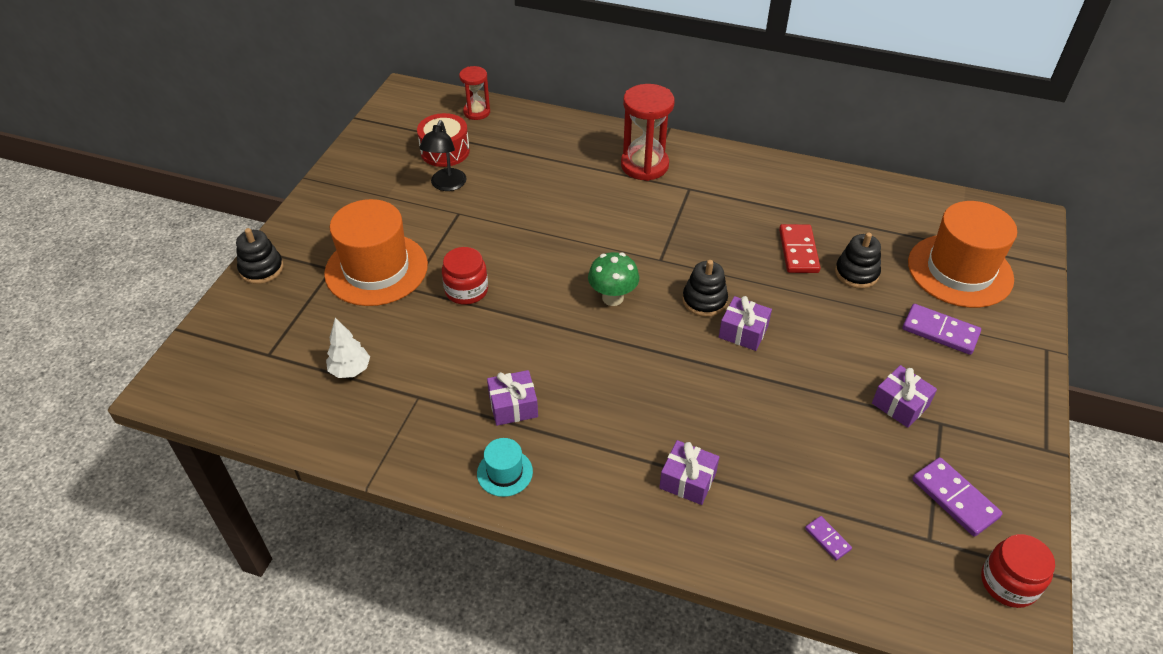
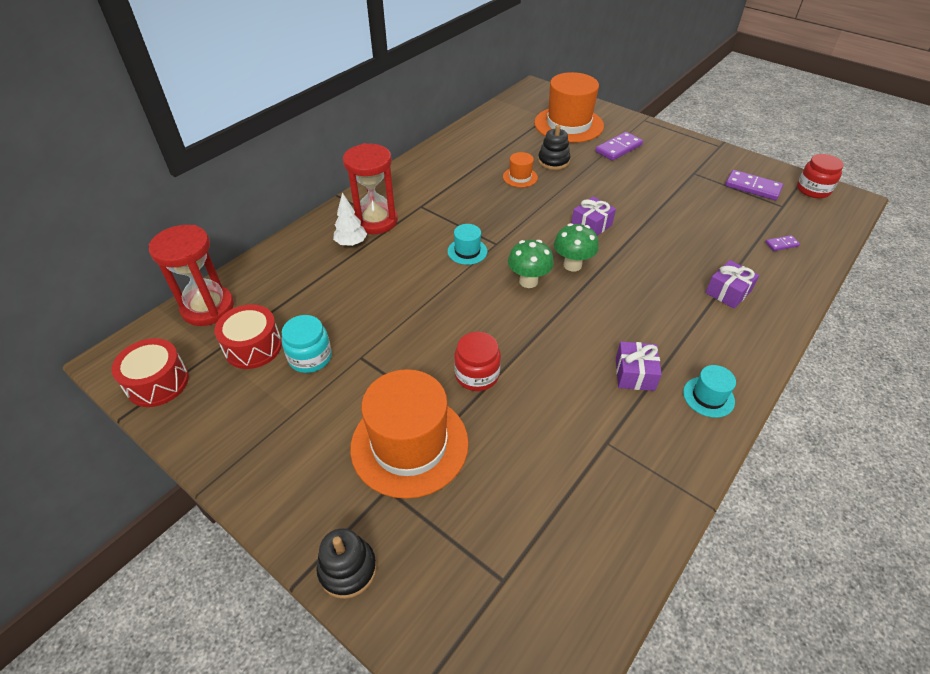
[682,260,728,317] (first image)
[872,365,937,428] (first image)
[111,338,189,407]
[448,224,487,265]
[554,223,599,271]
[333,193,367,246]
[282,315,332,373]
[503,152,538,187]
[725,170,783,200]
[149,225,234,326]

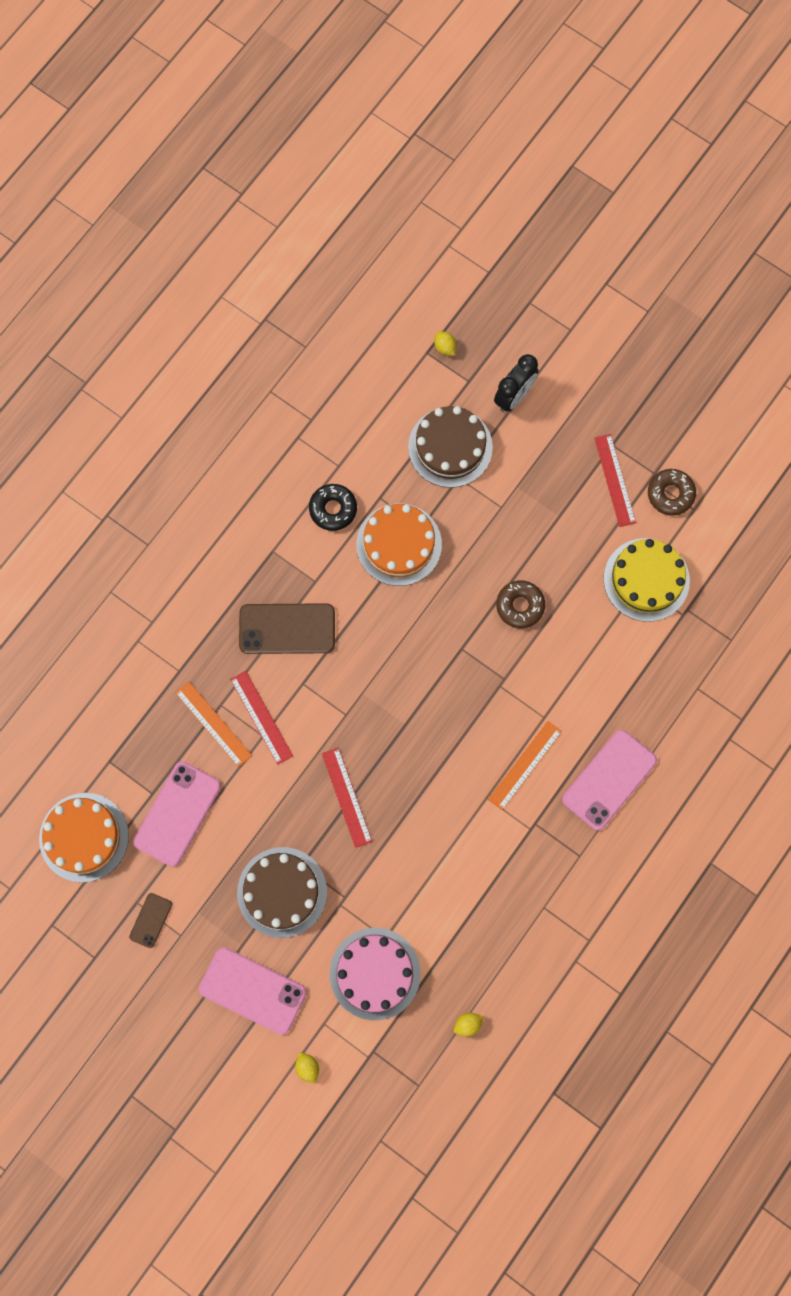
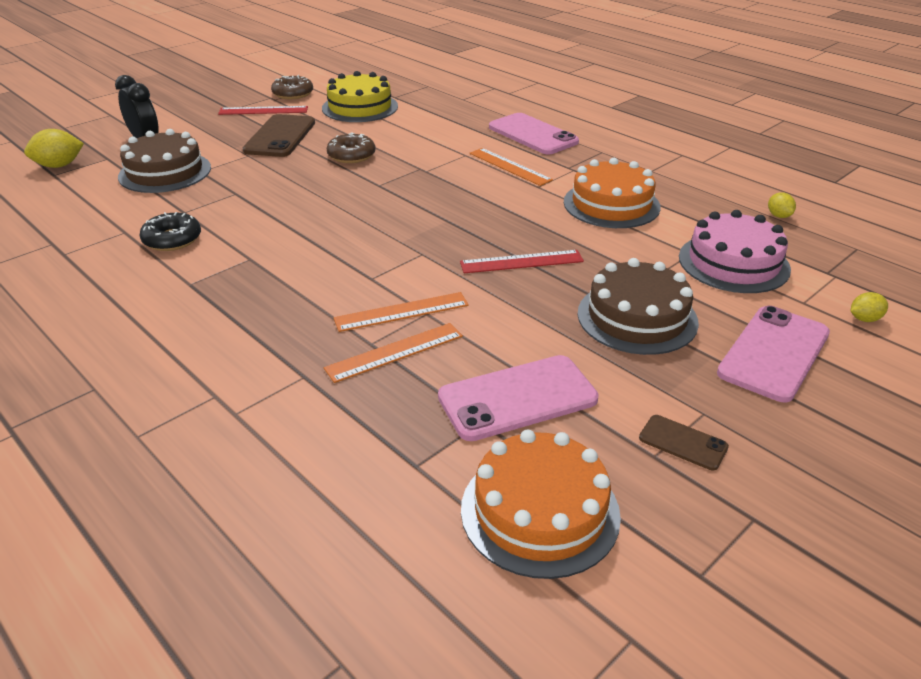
[243,114,315,157]
[564,158,661,228]
[333,292,469,332]
[438,355,599,441]
[24,129,84,168]

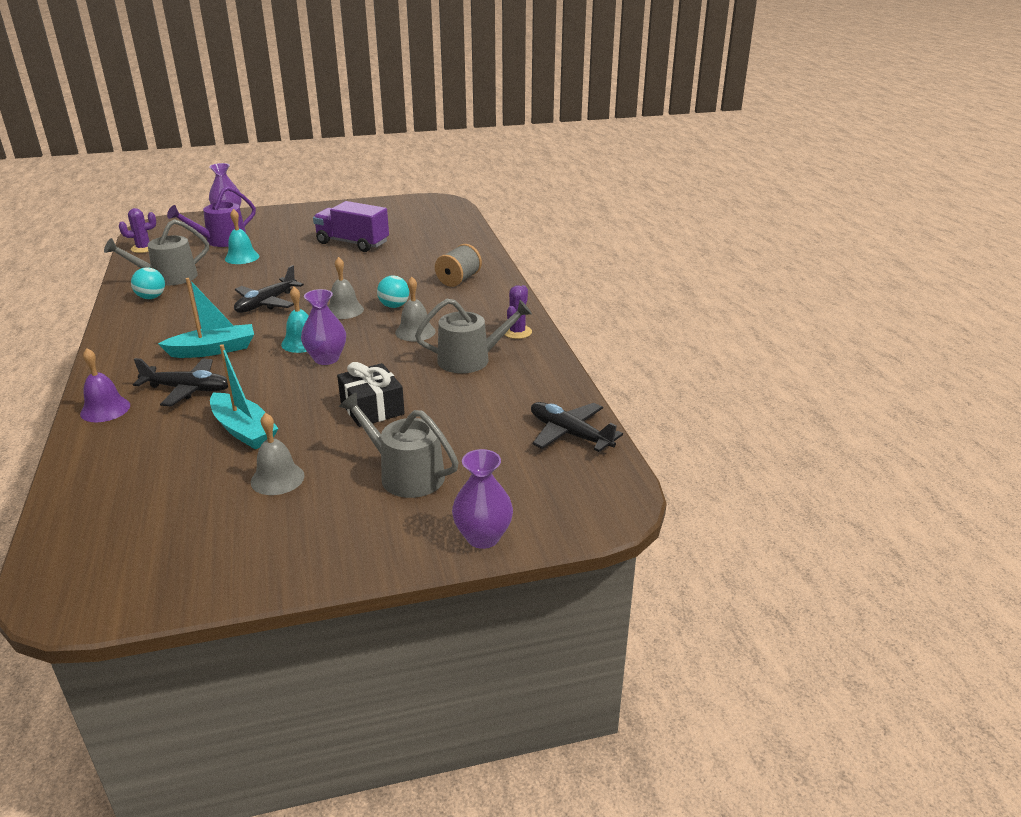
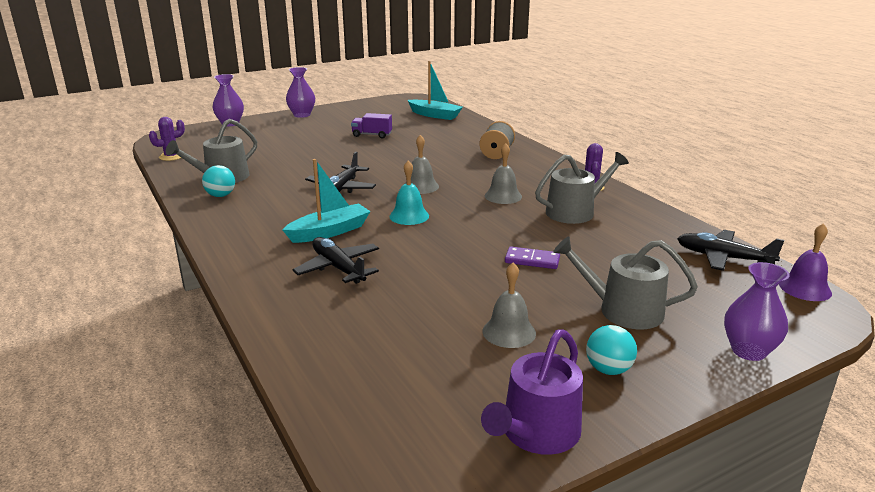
[225,209,259,264] (first image)
[779,223,832,301]
[481,329,583,455]
[408,61,463,120]
[286,67,315,118]
[586,325,637,375]
[505,246,560,269]
[293,237,379,284]
[351,113,392,138]

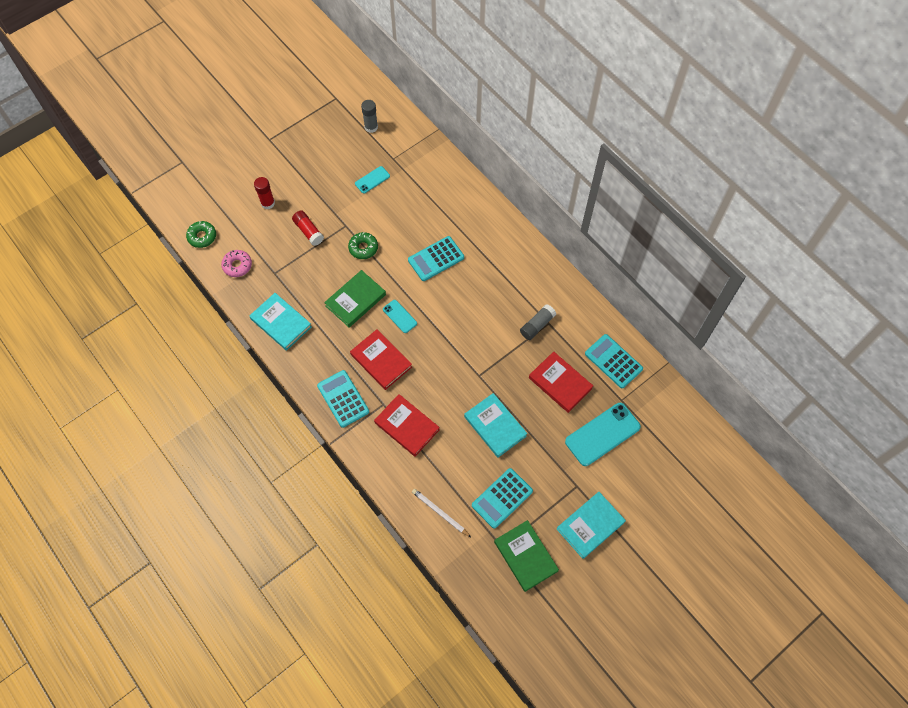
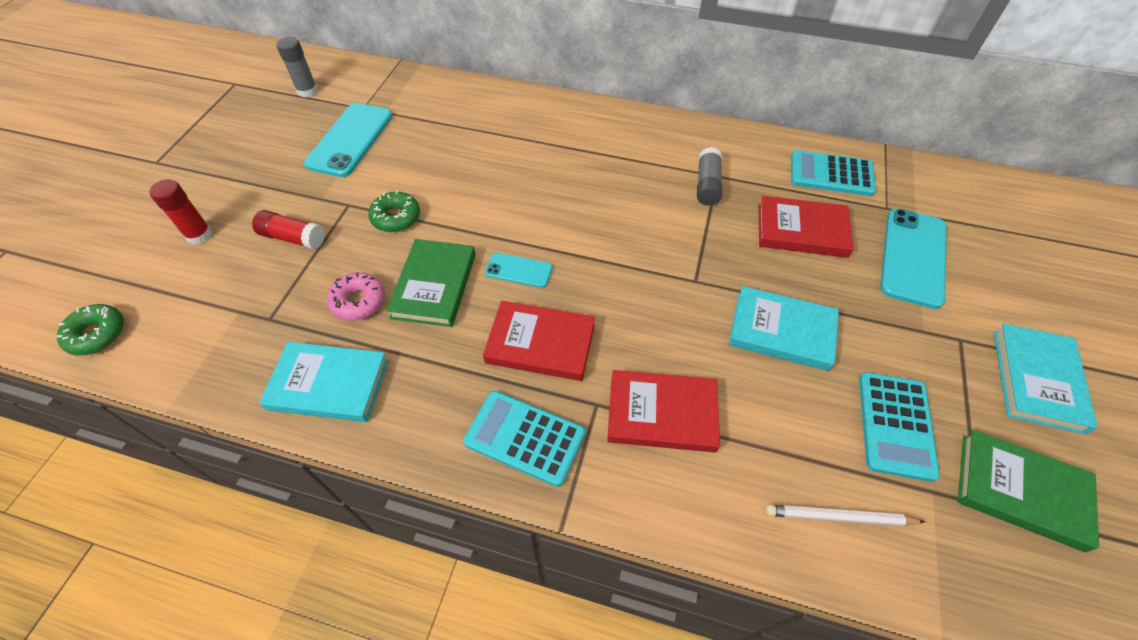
[408,236,464,281] (first image)
[327,272,385,321]
[304,103,392,177]

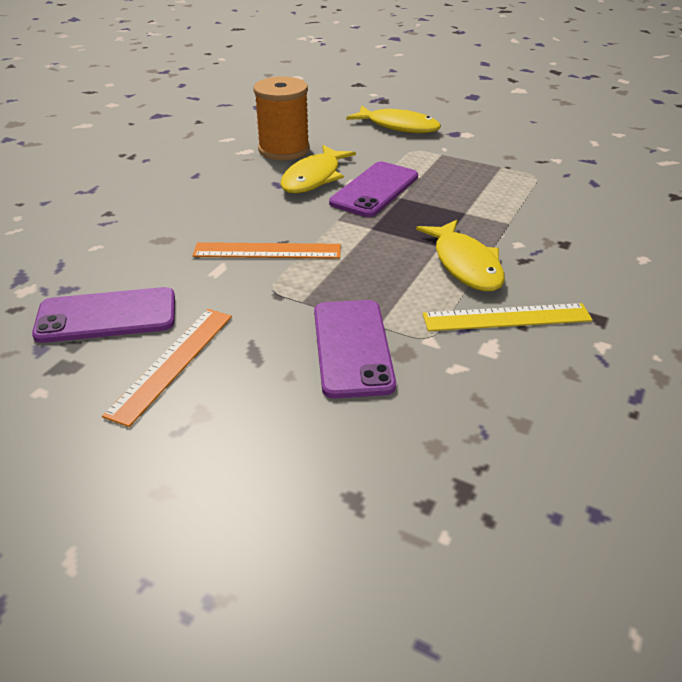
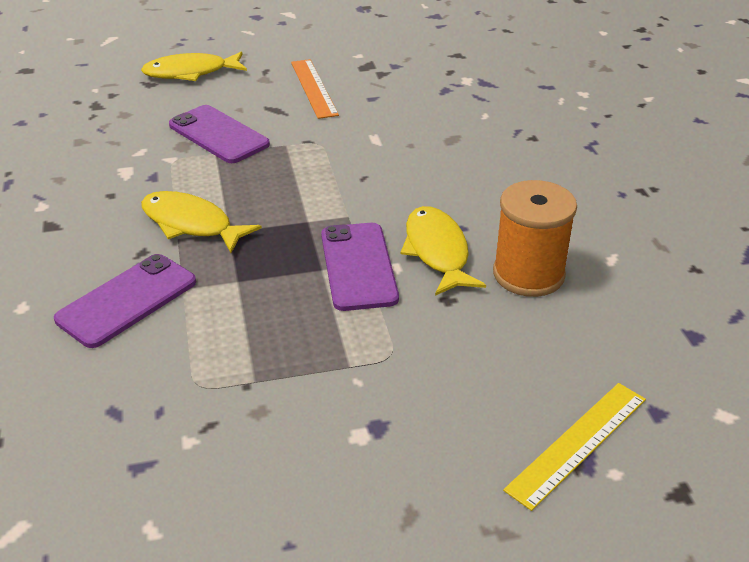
[192,242,341,259] (first image)
[54,254,196,348]
[141,52,247,81]
[503,383,646,511]

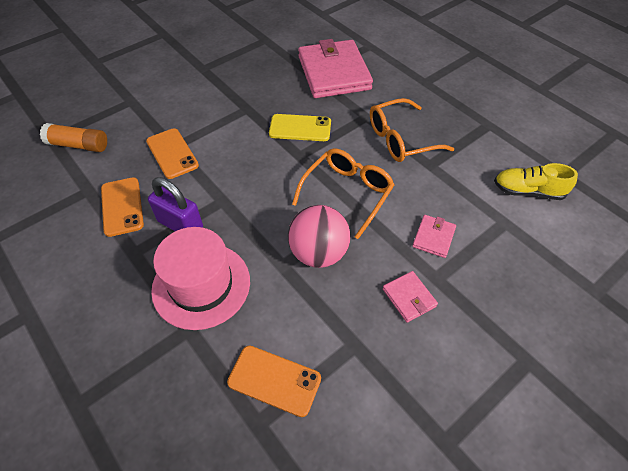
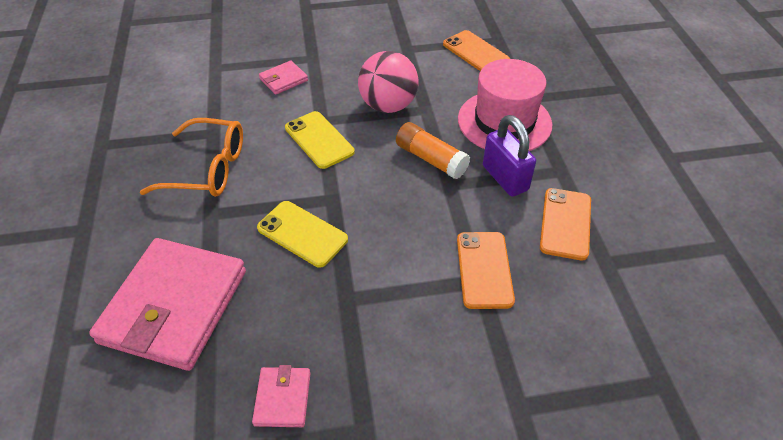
[494,163,578,200] (first image)
[396,122,470,179]
[252,365,311,427]
[285,111,355,169]

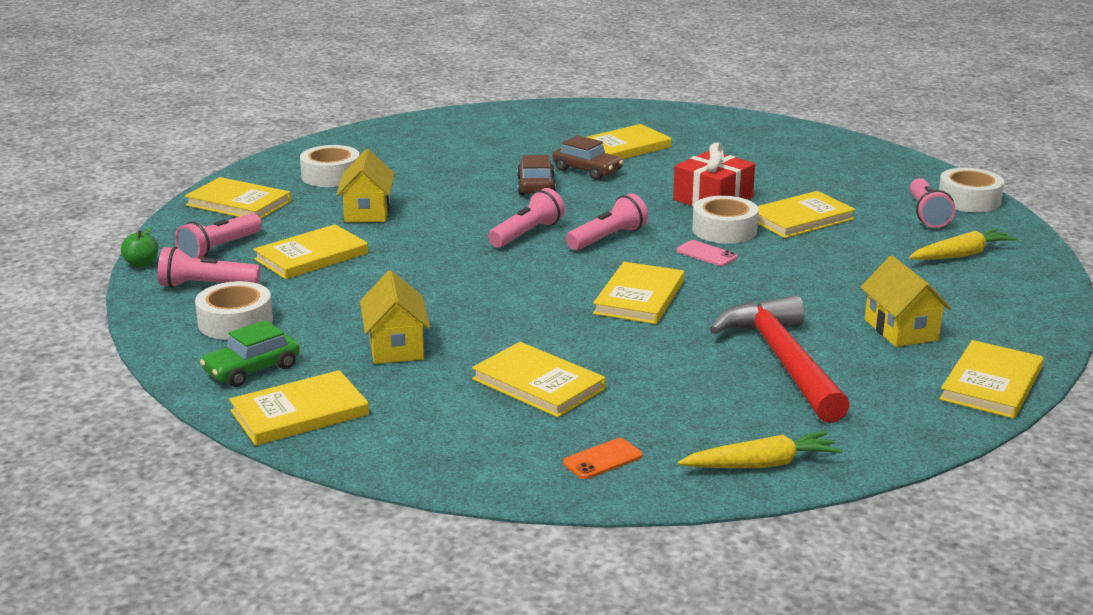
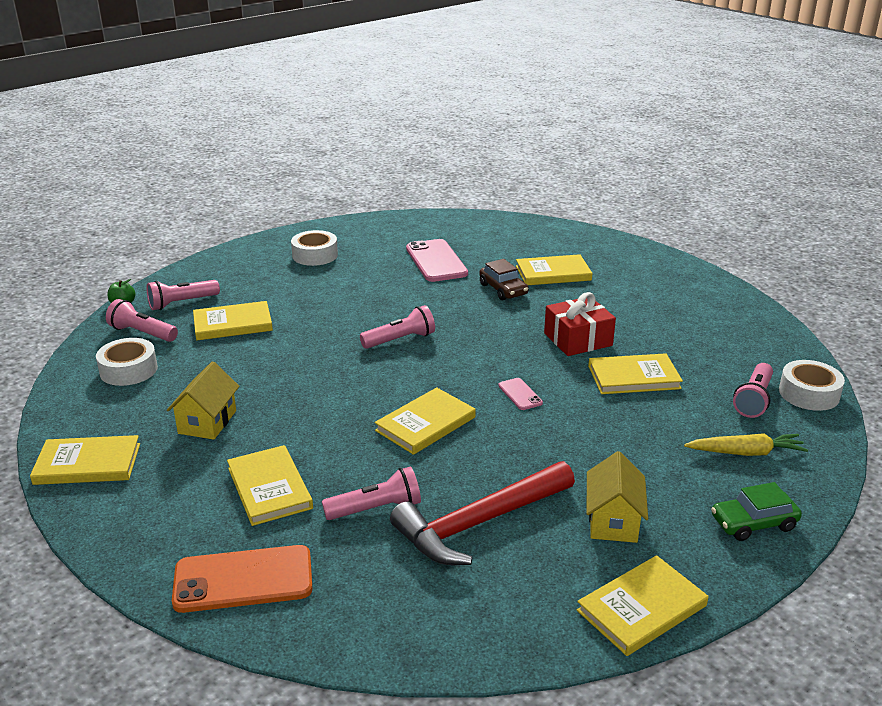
[185,177,291,219] (first image)
[336,149,395,222] (first image)
[517,155,556,195] (first image)
[678,431,842,468] (first image)
[692,196,759,244] (first image)
[406,239,468,282]
[711,482,802,541]
[322,466,421,520]
[390,461,575,565]
[172,545,313,613]

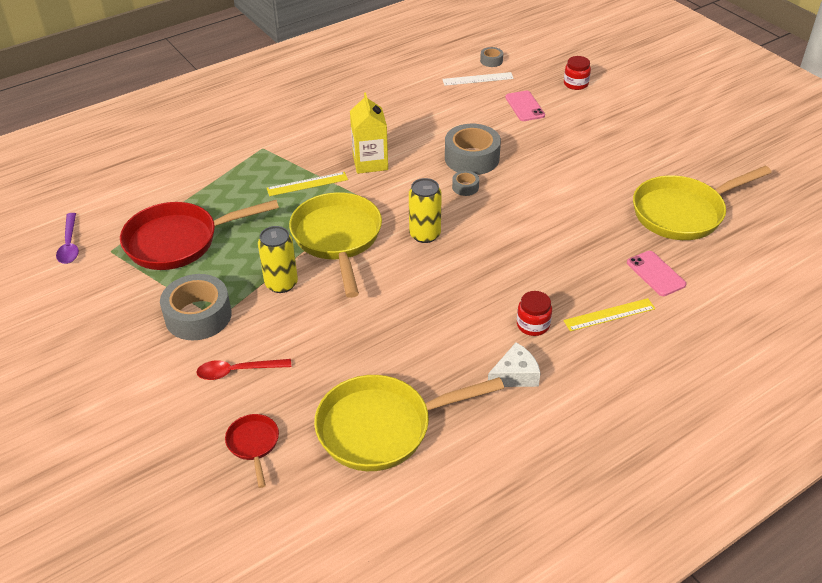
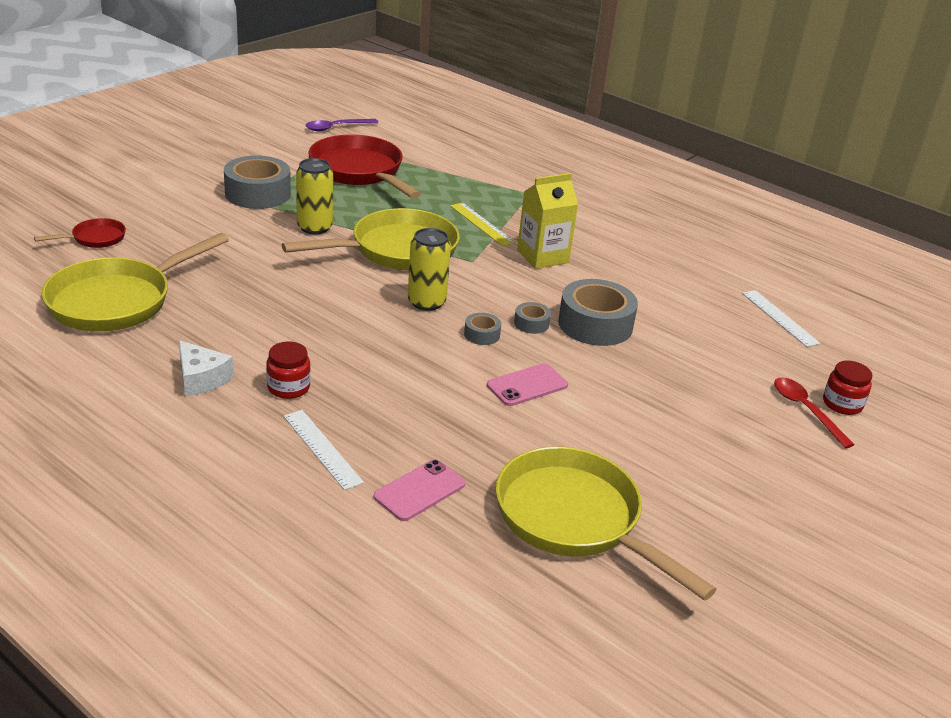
[774,377,855,448]
[464,313,501,345]
[487,363,568,406]
[284,410,364,490]
[42,233,229,332]

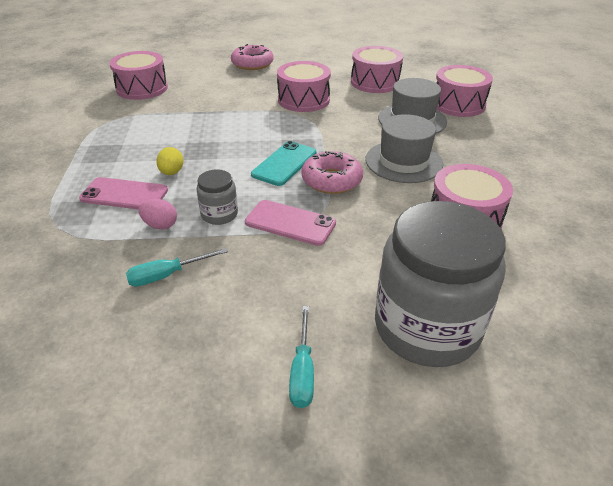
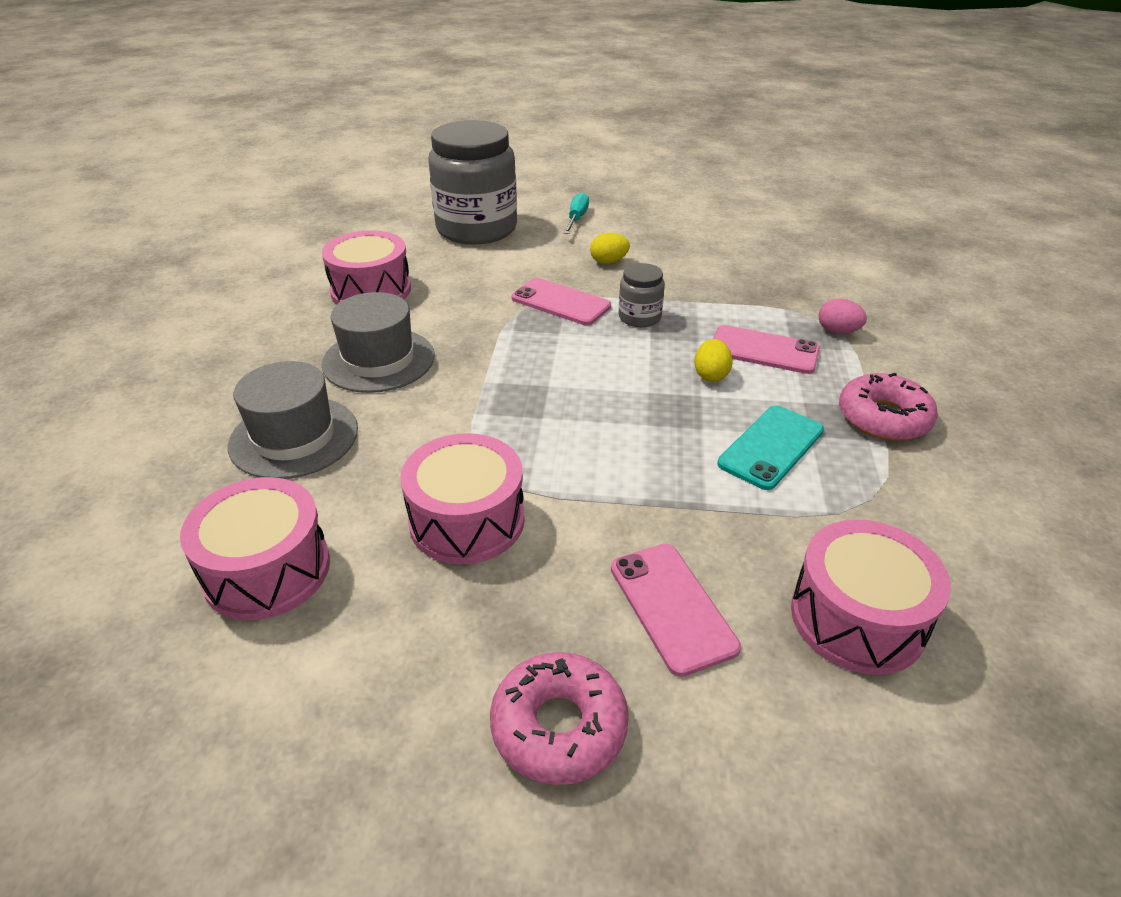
[126,248,228,286] (first image)
[436,65,493,117] (first image)
[590,233,630,264]
[611,544,741,677]
[818,299,867,334]
[717,405,824,490]
[839,373,938,441]

